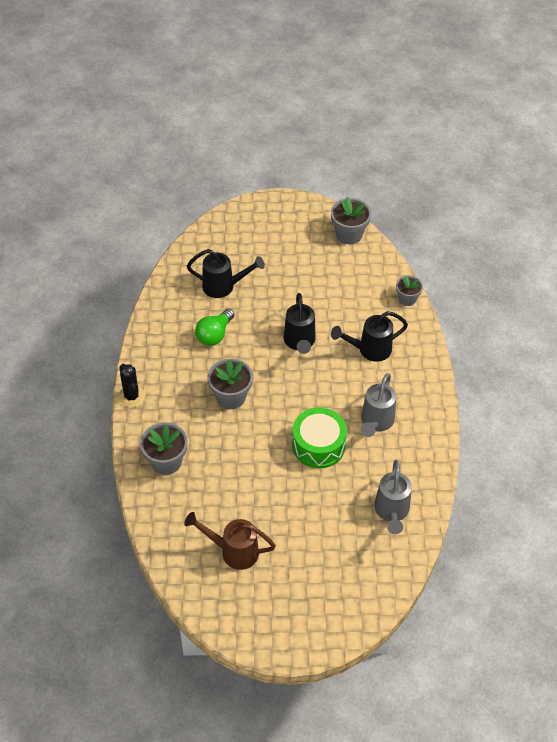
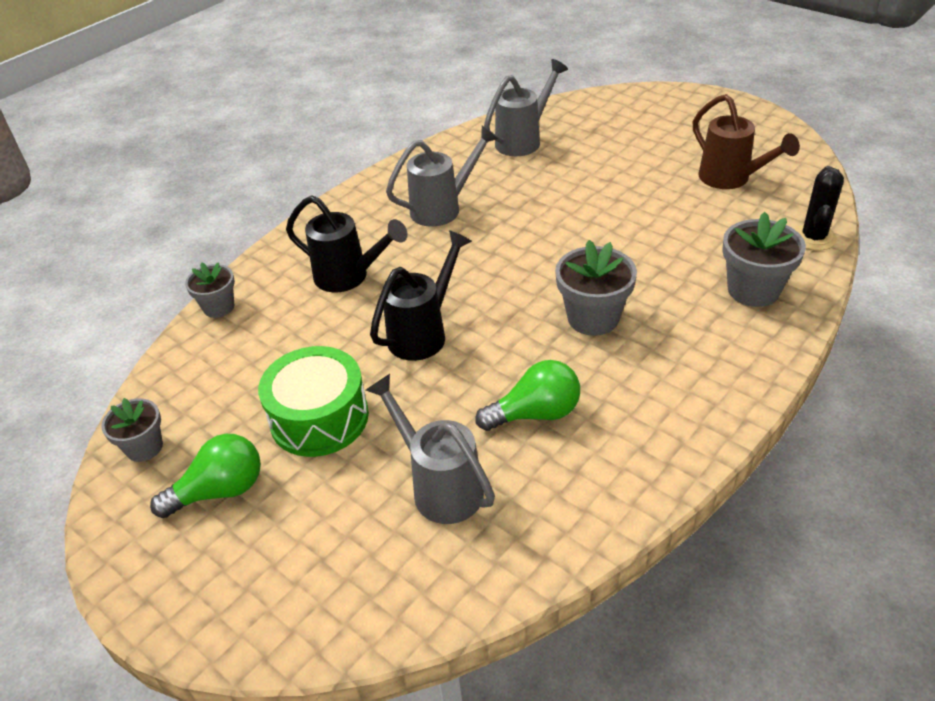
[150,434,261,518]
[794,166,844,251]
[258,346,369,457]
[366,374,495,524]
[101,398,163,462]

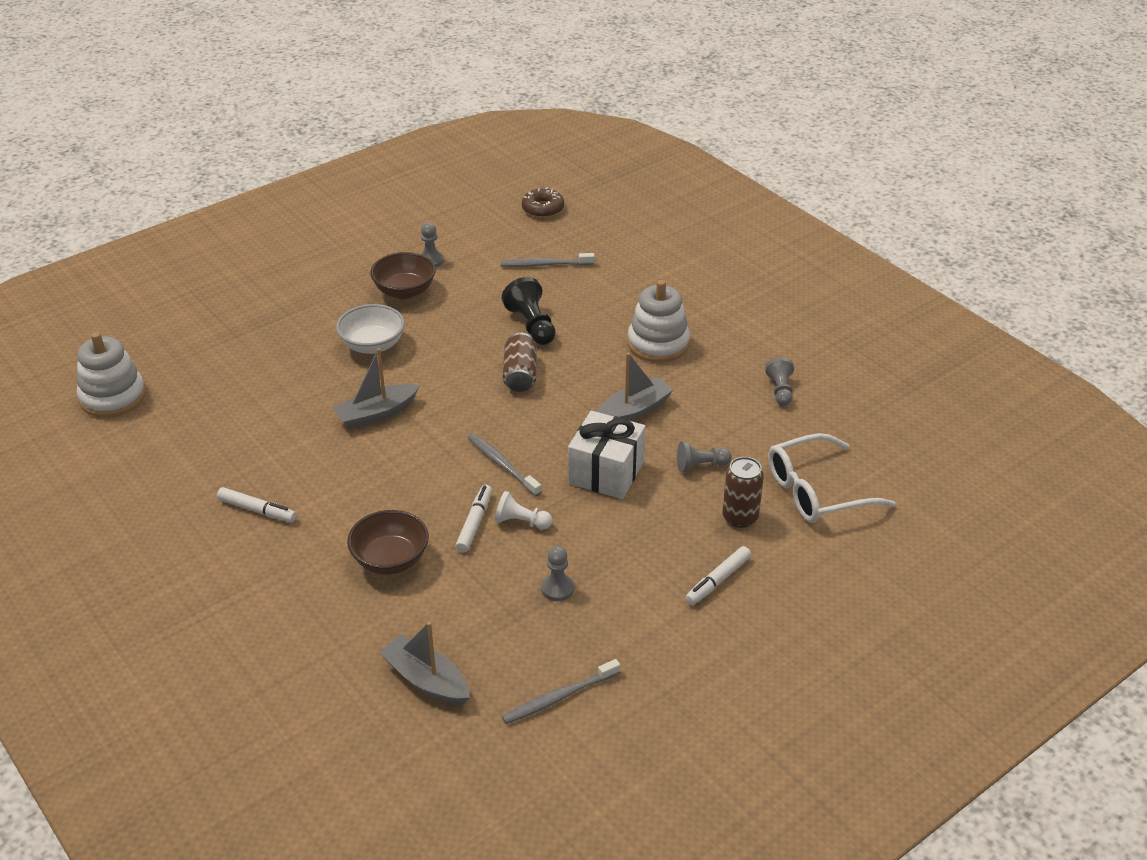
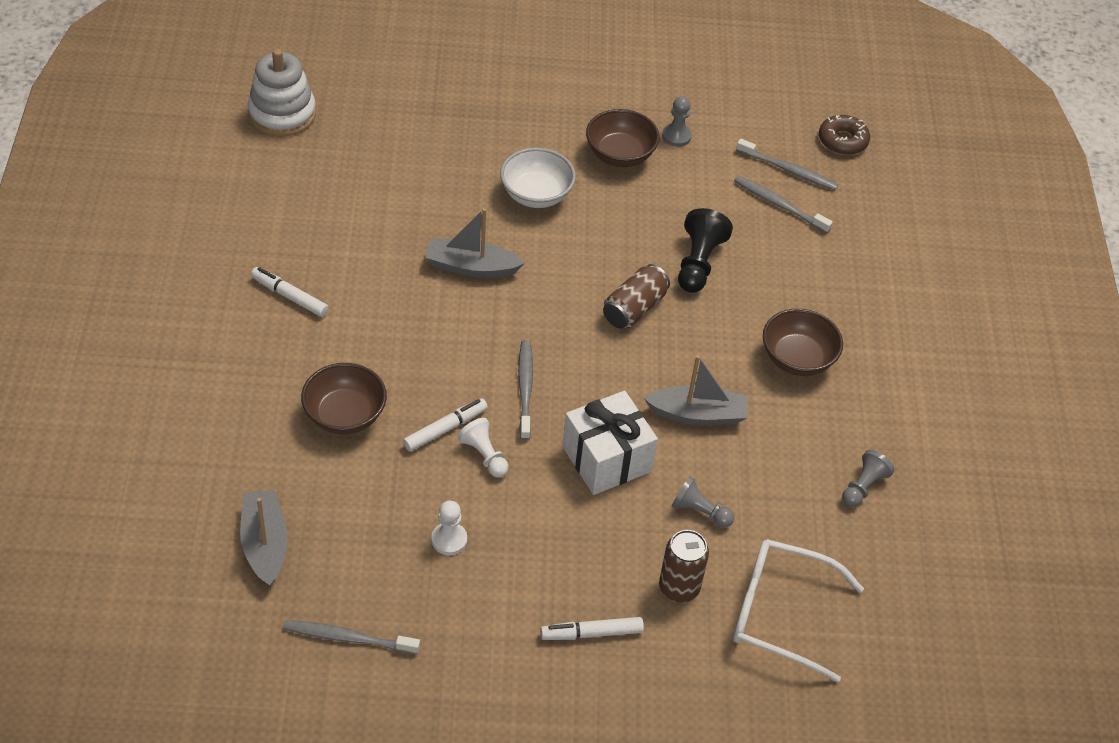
[736,139,838,190]
[763,309,843,376]
[431,501,467,555]
[251,267,329,317]

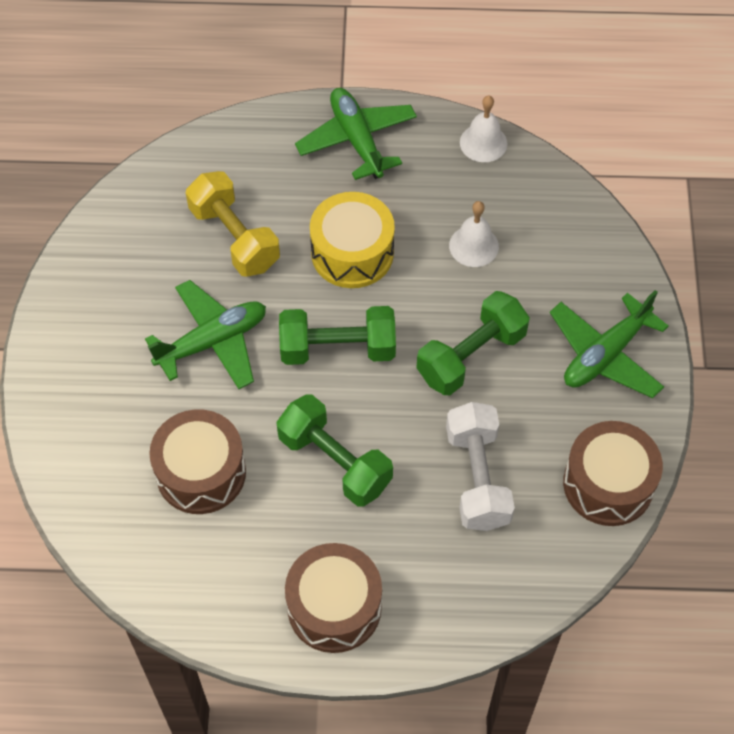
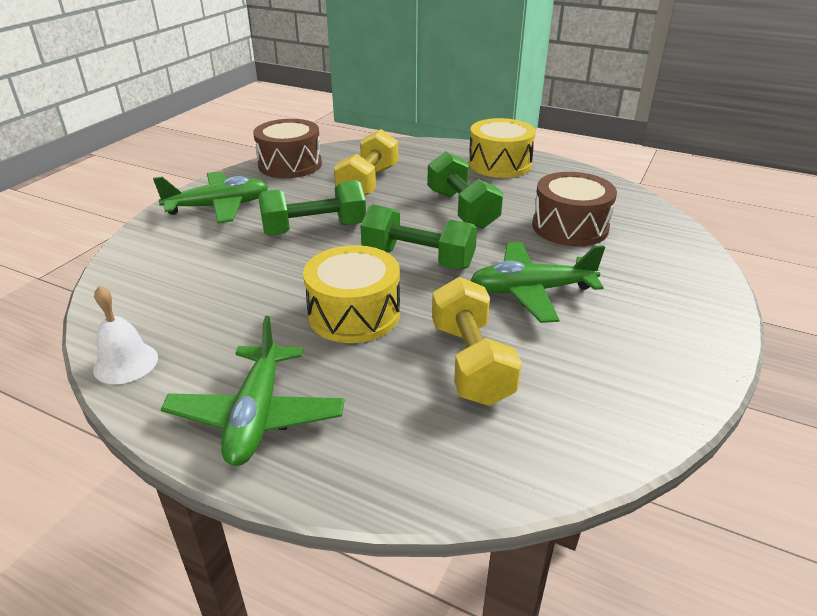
[449,201,499,267] (first image)
[469,118,536,178]
[334,129,398,196]

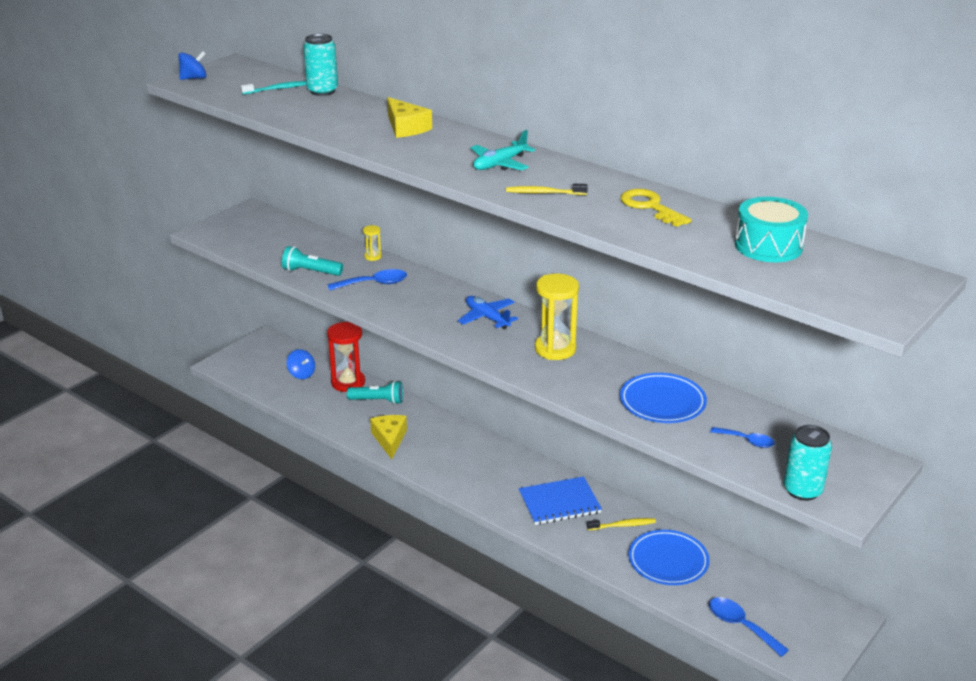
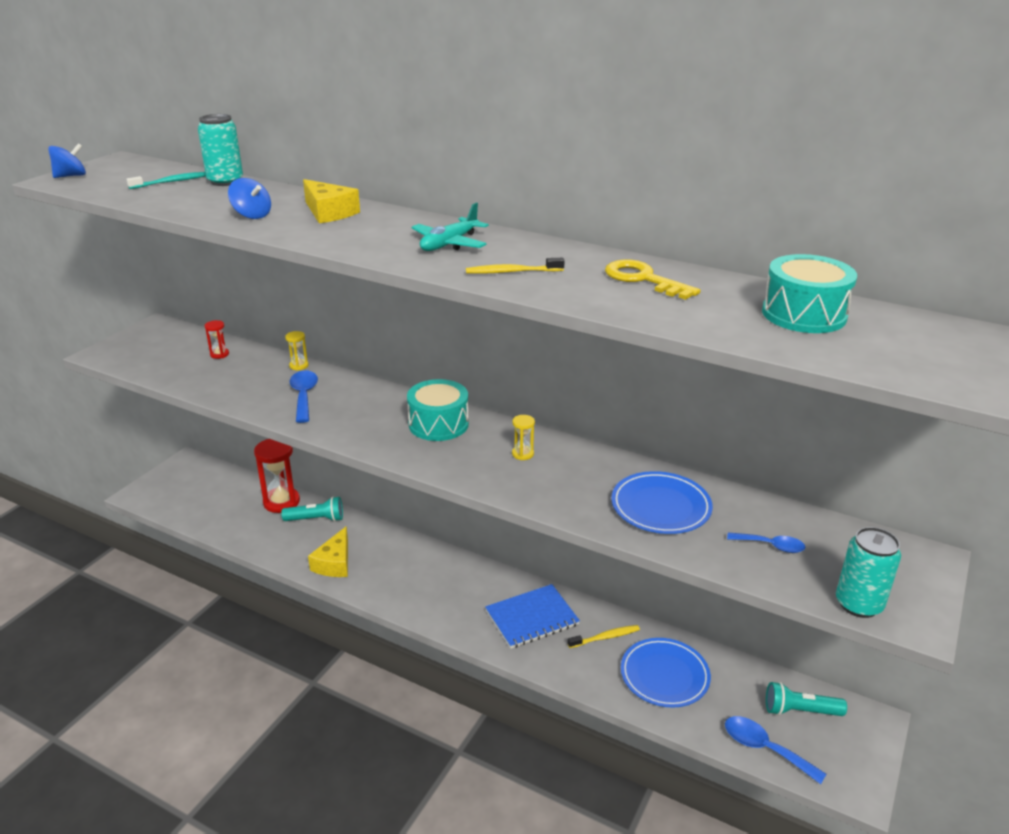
[205,320,229,359]
[766,682,847,716]
[228,178,271,219]
[407,379,469,441]
[289,370,318,423]
[308,526,348,577]
[512,415,535,460]

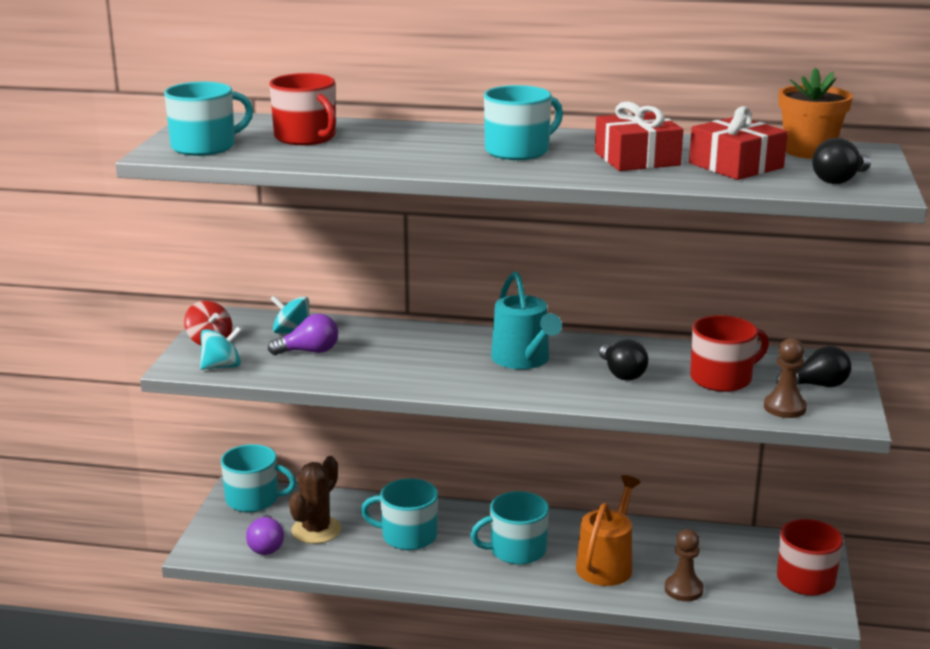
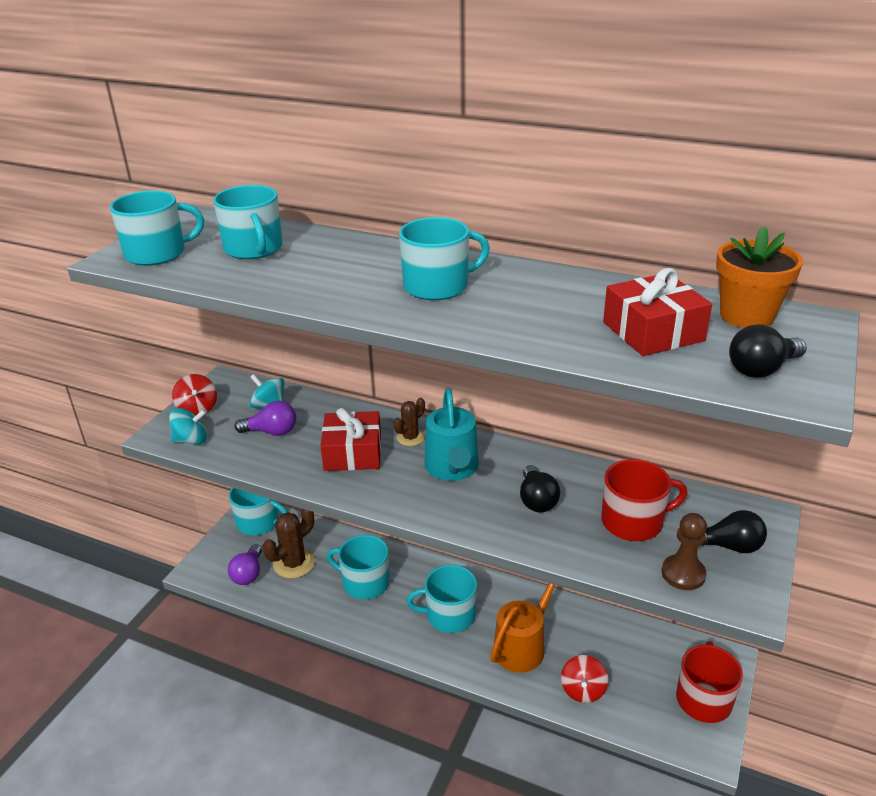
[394,398,425,446]
[320,408,381,471]
[561,655,608,703]
[213,185,283,259]

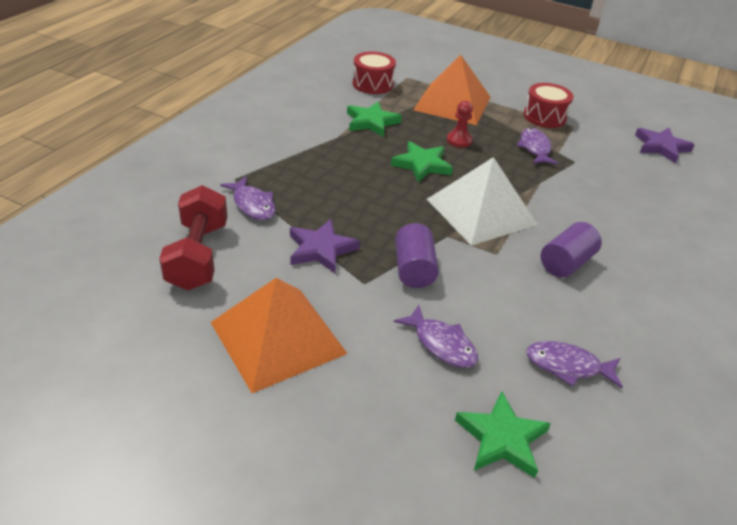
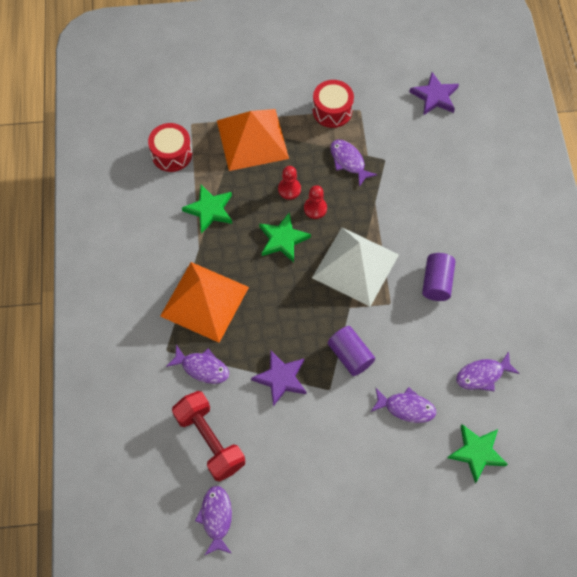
[195,486,232,555]
[304,185,327,219]
[160,262,249,343]

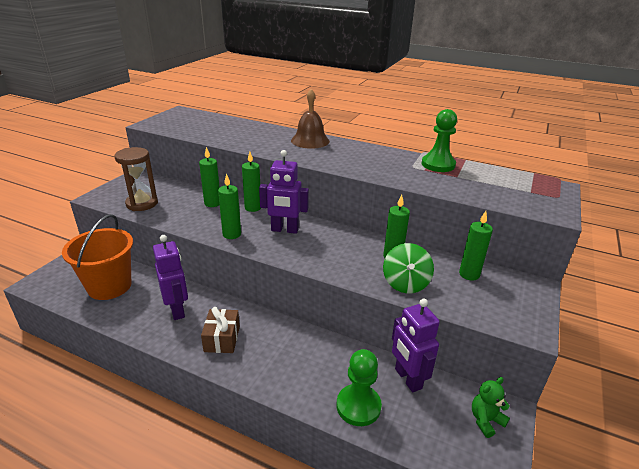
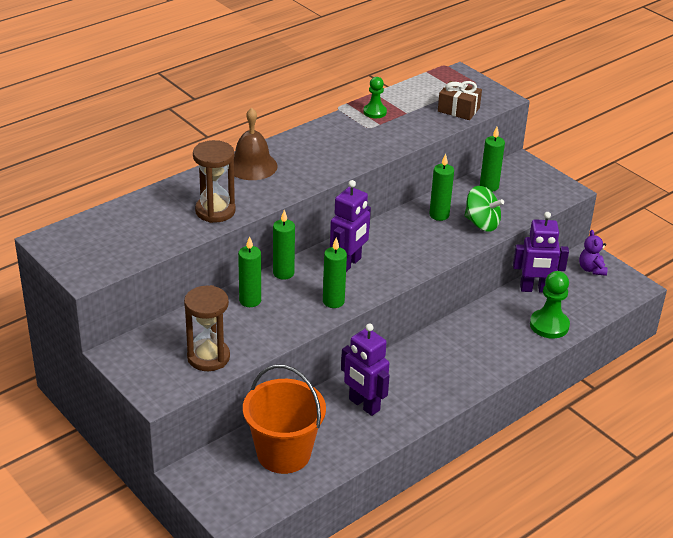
[193,140,236,223]
[438,81,482,120]
[579,230,608,276]
[341,324,390,416]
[363,77,387,118]

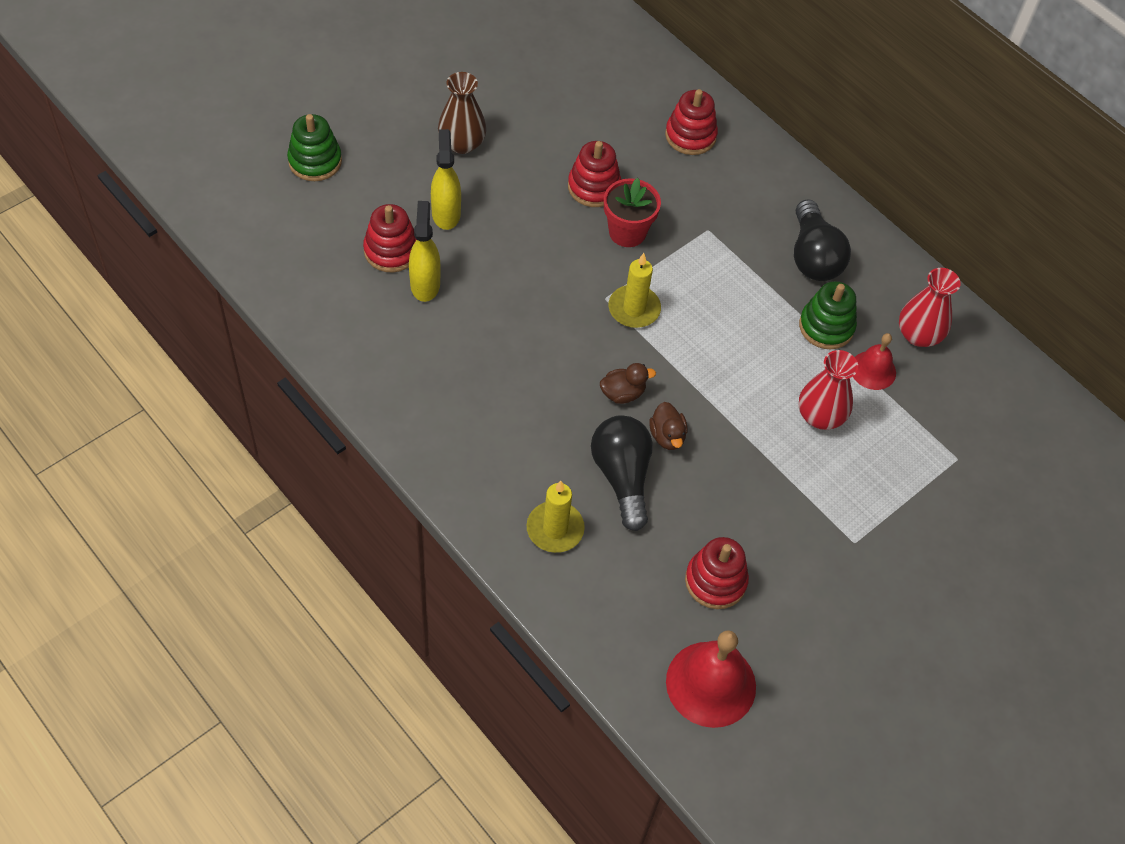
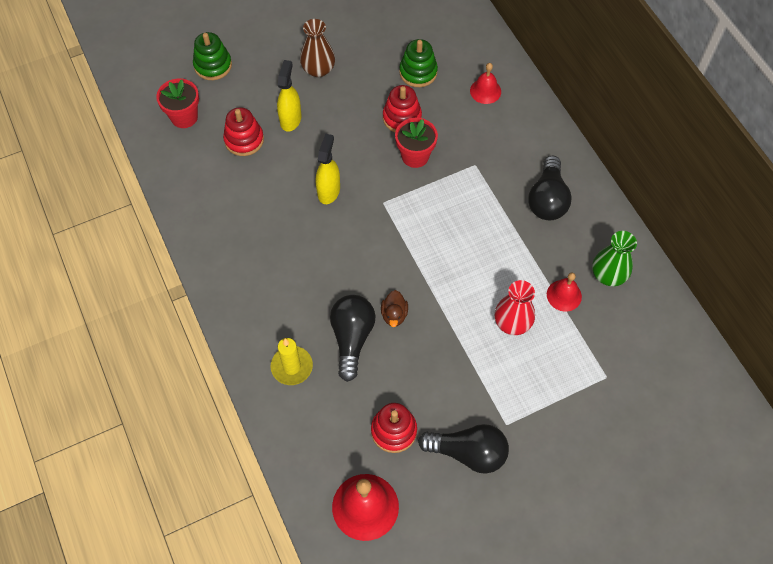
[600,363,656,404] (first image)
[608,253,661,328] (first image)
[156,78,199,128]
[418,424,509,474]
[316,134,340,204]
[399,39,438,87]
[470,63,501,104]
[592,231,637,286]

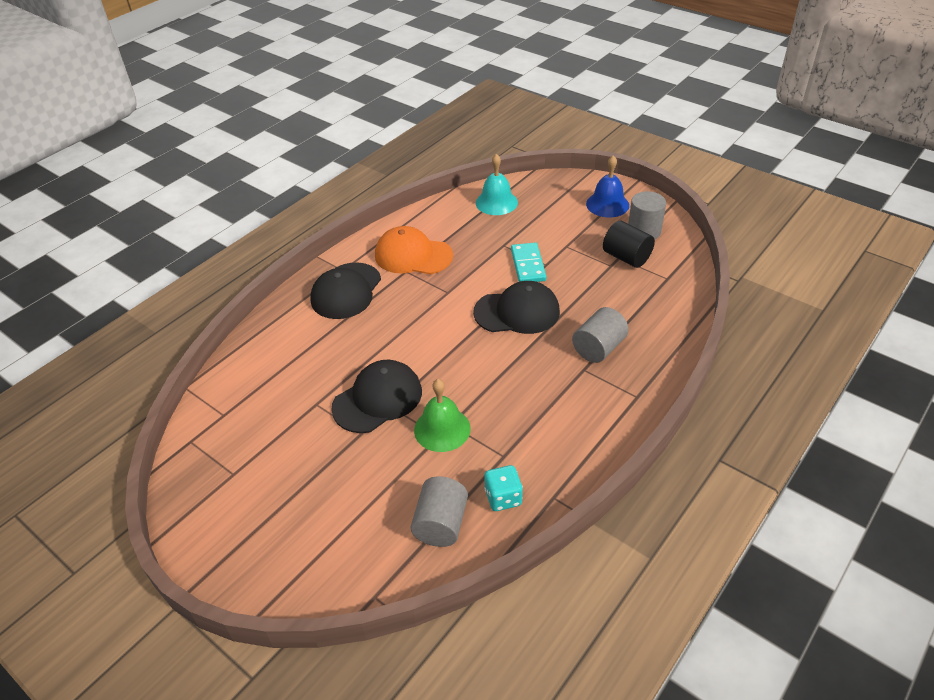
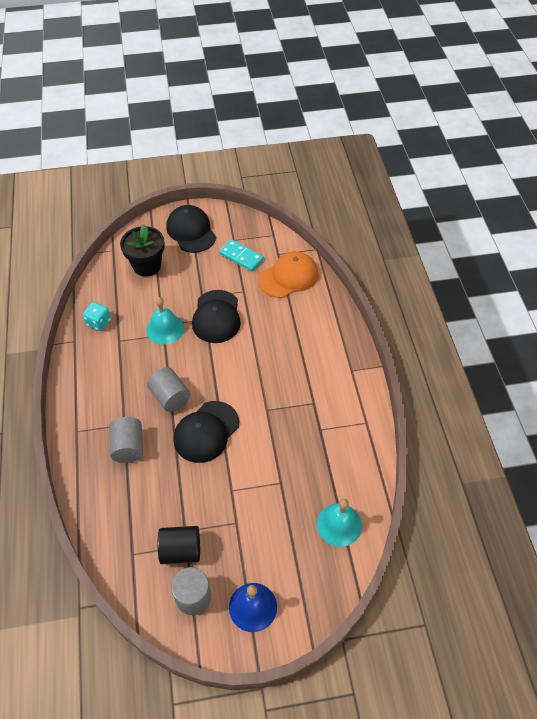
[120,224,165,276]
[166,205,216,253]
[258,251,318,298]
[147,367,190,412]
[219,239,264,271]
[146,297,184,345]

